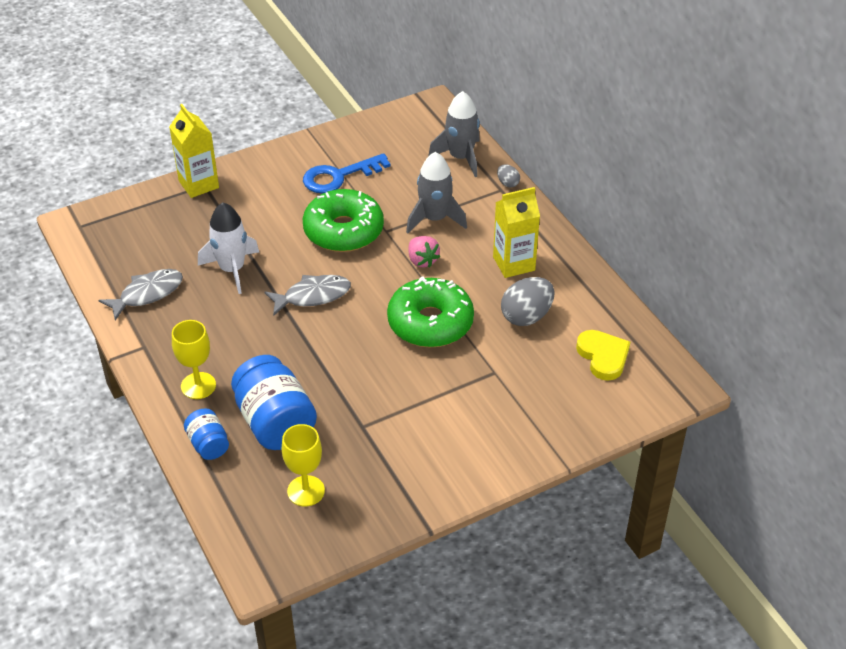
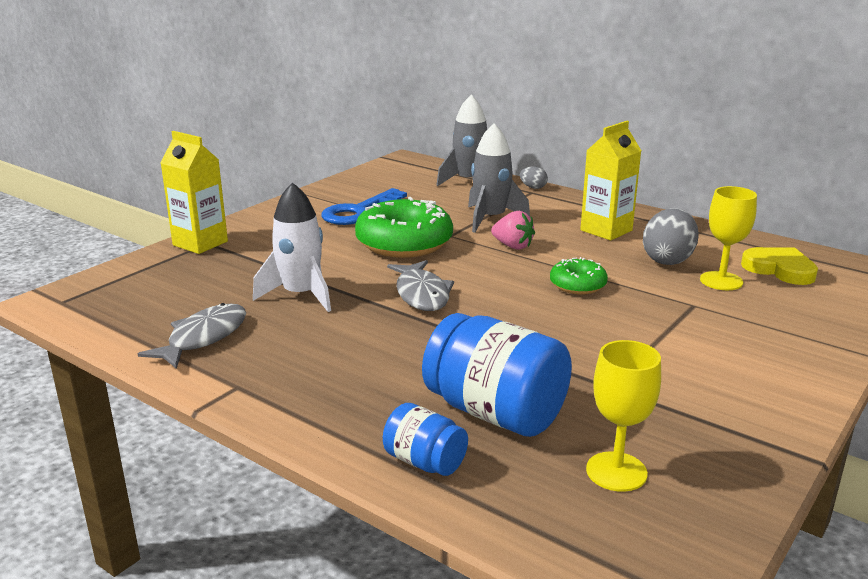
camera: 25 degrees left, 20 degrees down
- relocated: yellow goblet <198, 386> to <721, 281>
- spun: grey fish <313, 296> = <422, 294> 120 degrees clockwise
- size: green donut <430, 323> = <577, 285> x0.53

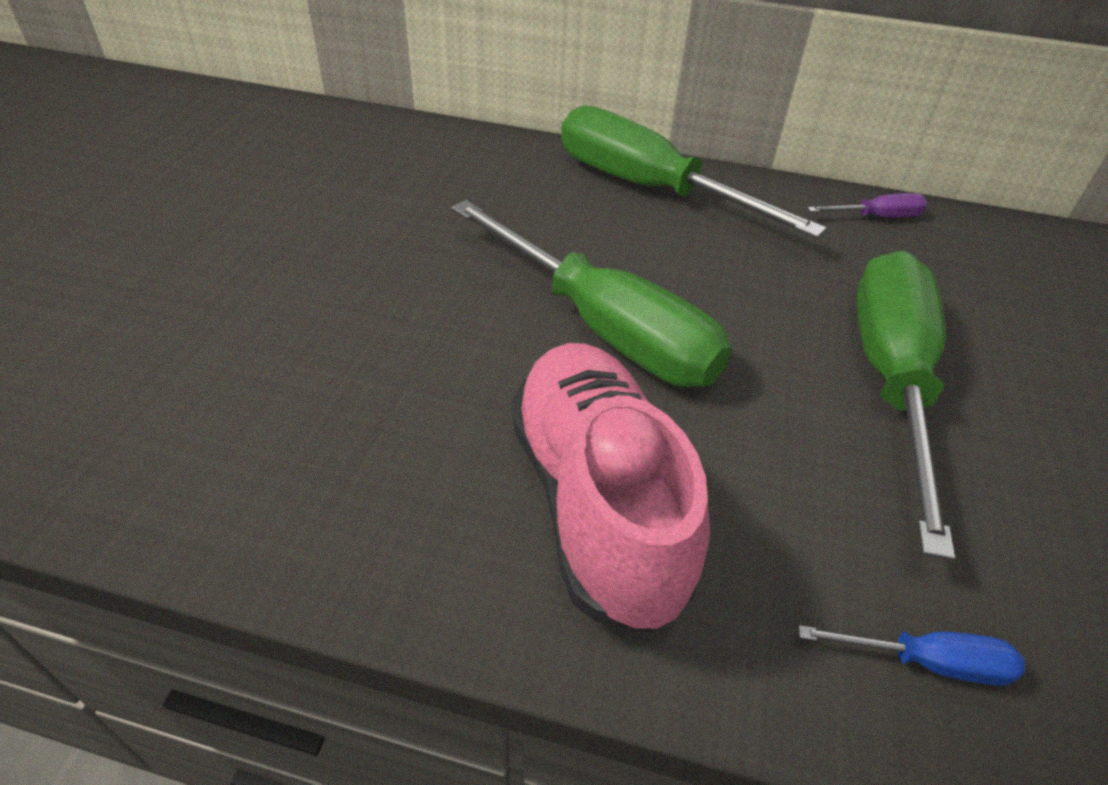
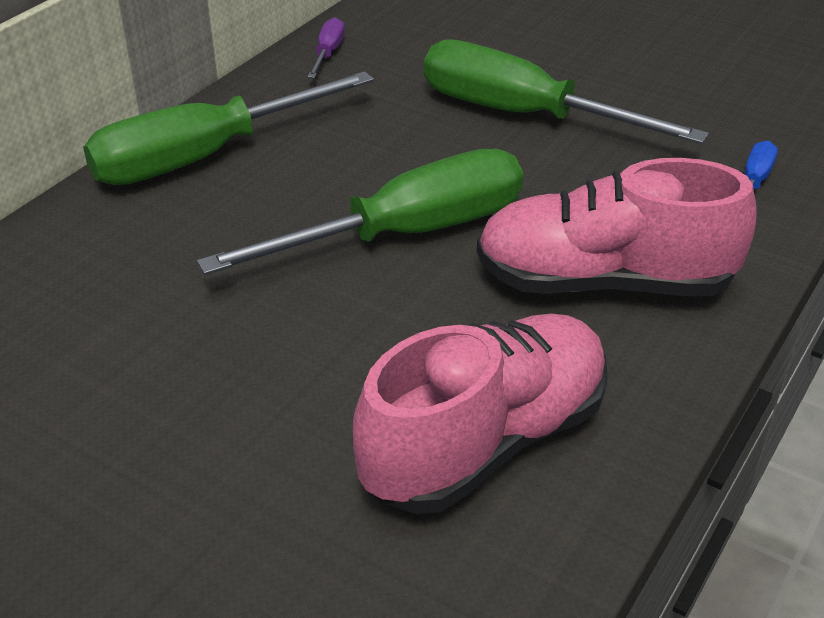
camera: 70 degrees left, 5 degrees down
- appeared: pink shoe <485, 442>

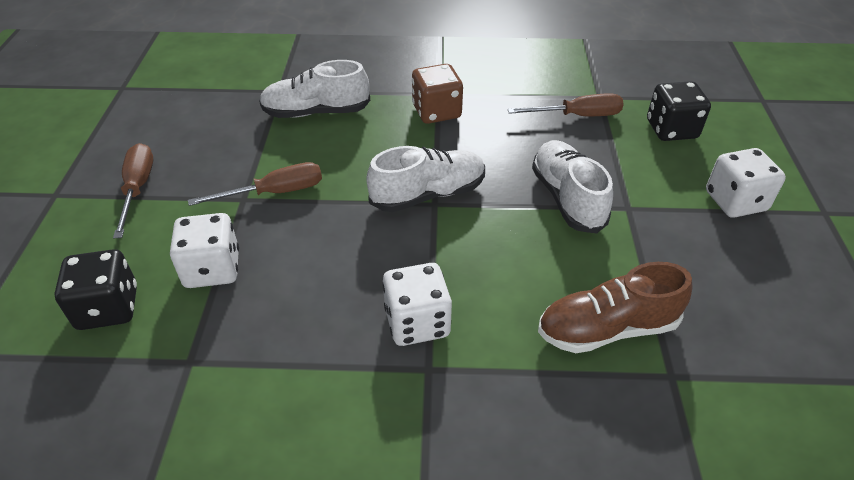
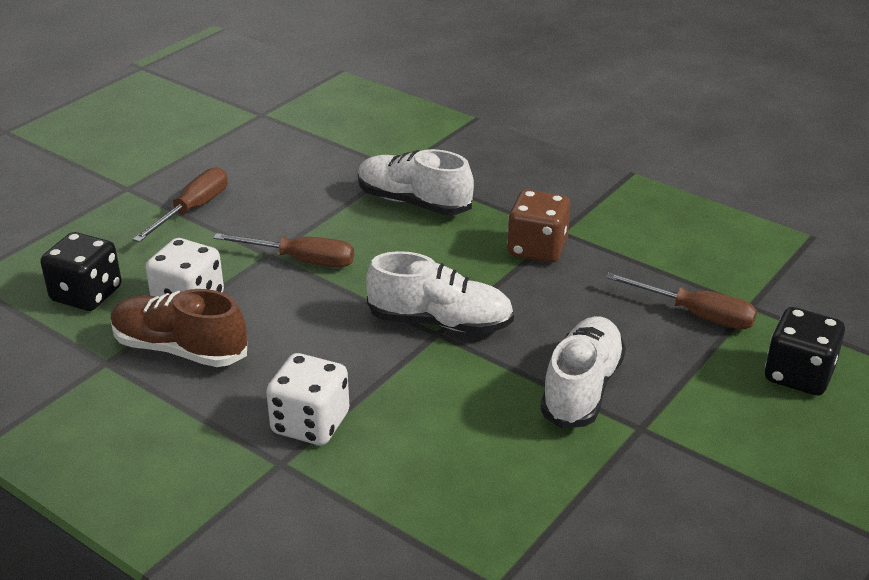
camera: 35 degrees right, 10 degrees down
- relocated: brown shoe <607, 329> to <180, 349>
- missing: white dice <735, 201>

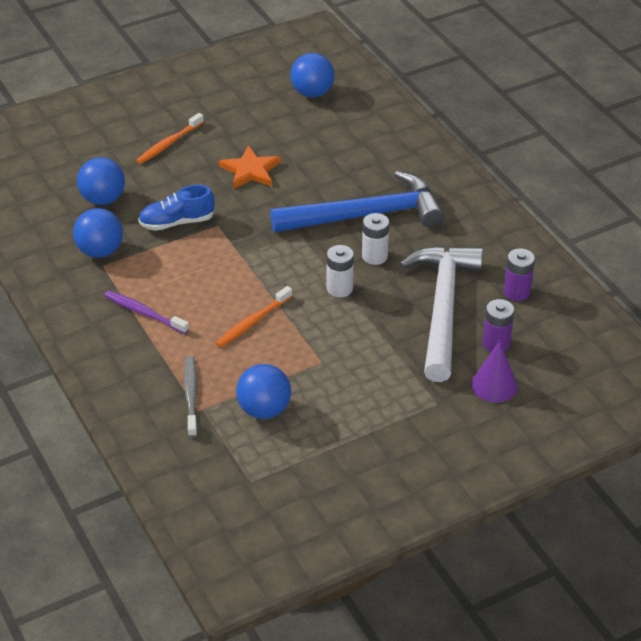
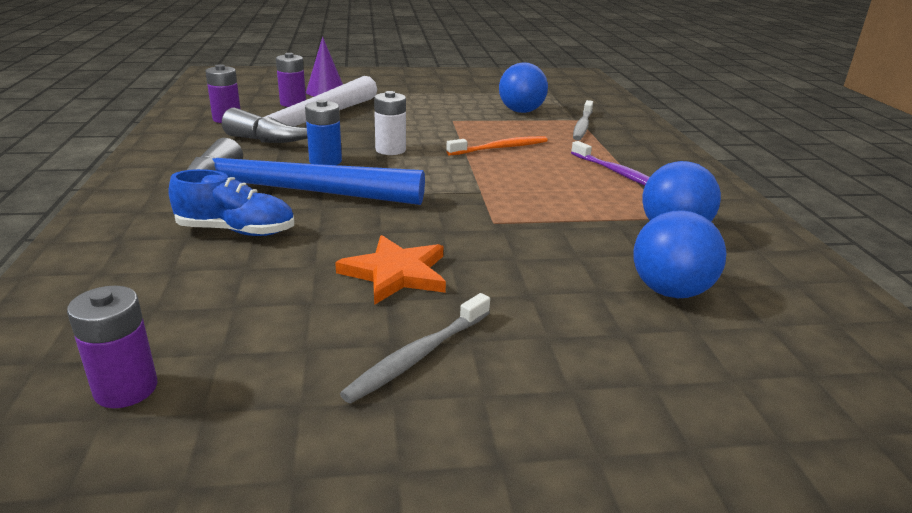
camera: 160 degrees left, 15 degrees down
- missing: orange toothbrush <169, 144>
- relocated: blue shoe <177, 222> to <236, 231>
- exchanged: blue ball <312, 93> to purple battery <126, 389>
- colour: white battery <374, 256> to blue battery <325, 161>
- appeared: grey toothbrush <418, 356>

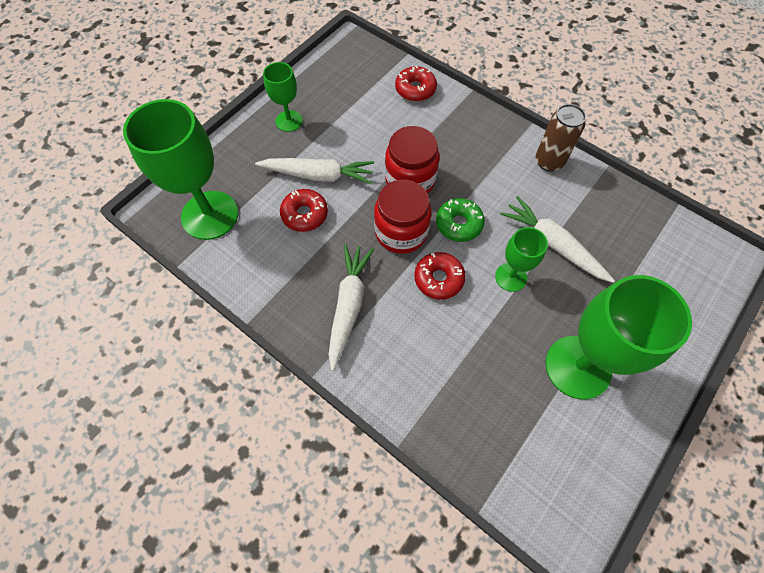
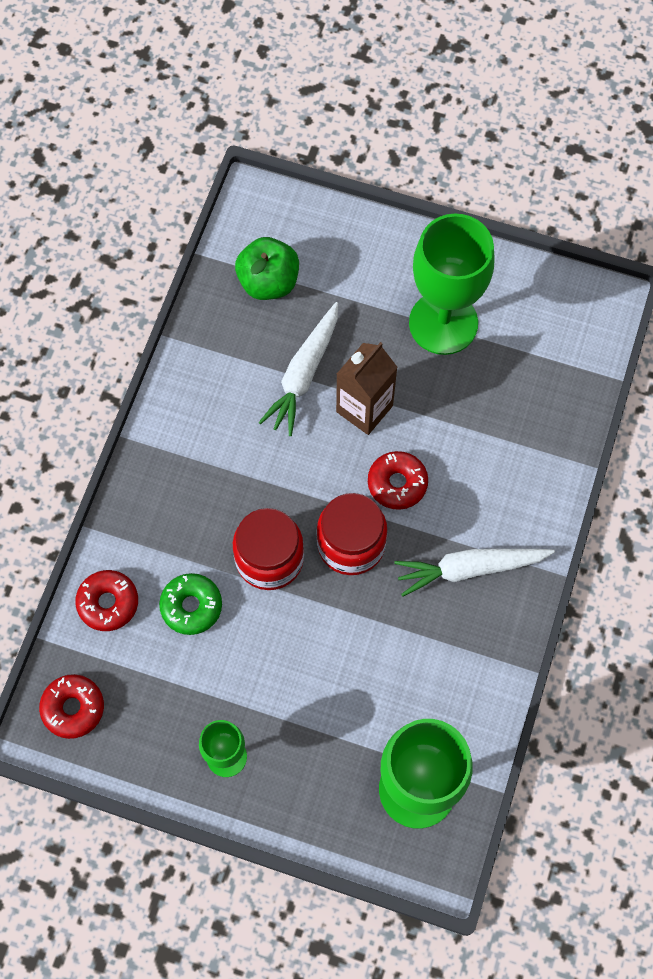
camera: 110 degrees left, 5 degrees up
- missing: white carrot <318, 175>
- relocated: red donut <304, 214> to <73, 708>
- relocated: green donut <459, 224> to <191, 606>
- exchanged: green goblet <511, 277> to brown carton <364, 409>
- missing: brown can <549, 162>
- appeared: green apple <268, 282>

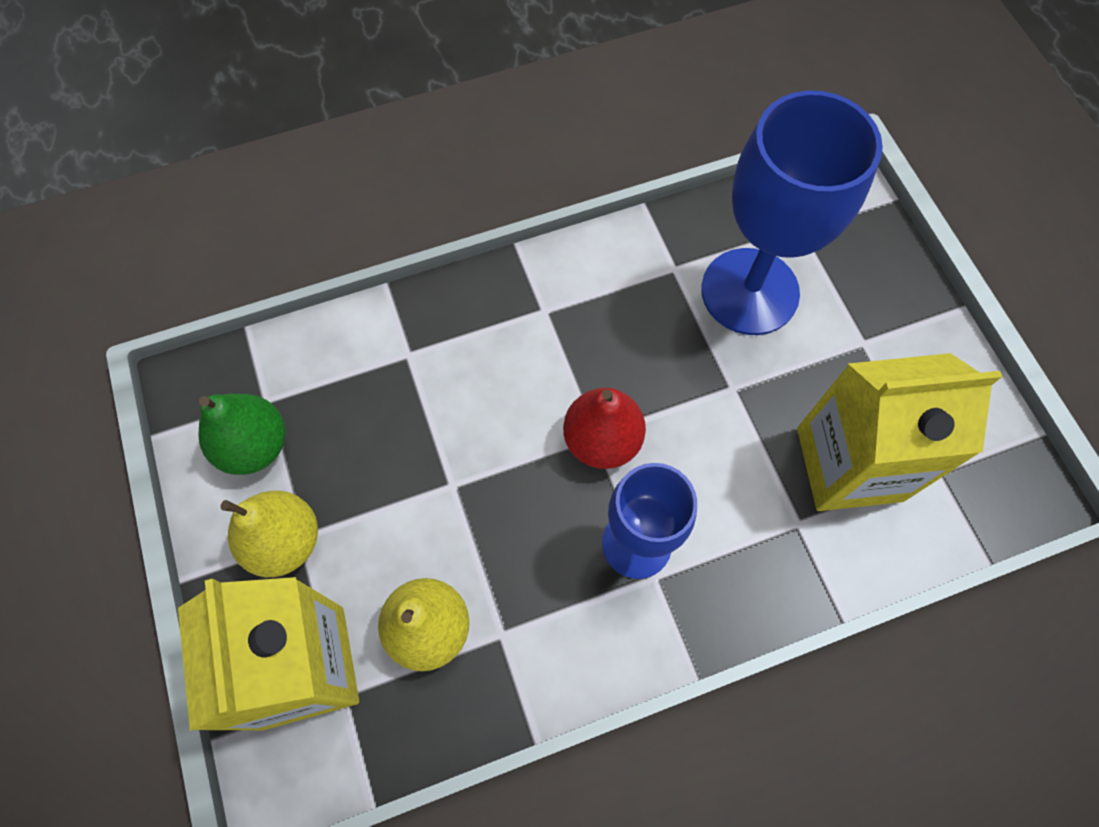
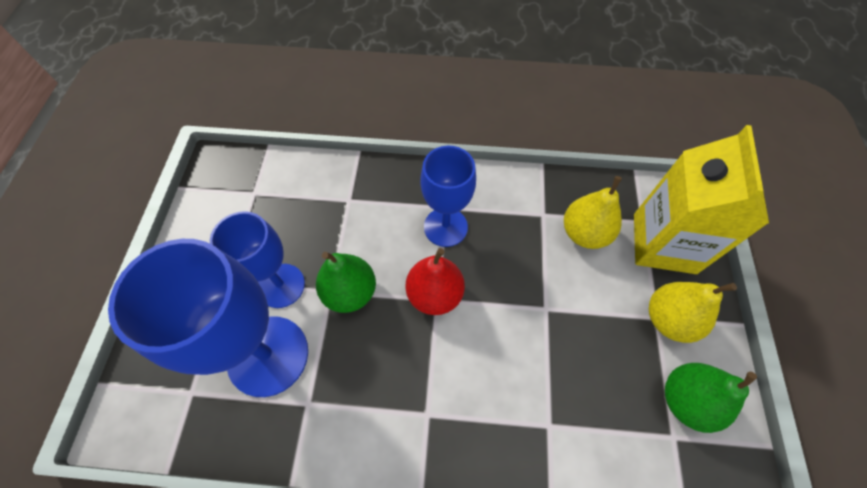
camera: 155 degrees left, 5 degrees down
- missing: yellow carton <849, 464>
- appeared: blue goblet <281, 285>
- appeared: green pear <350, 292>

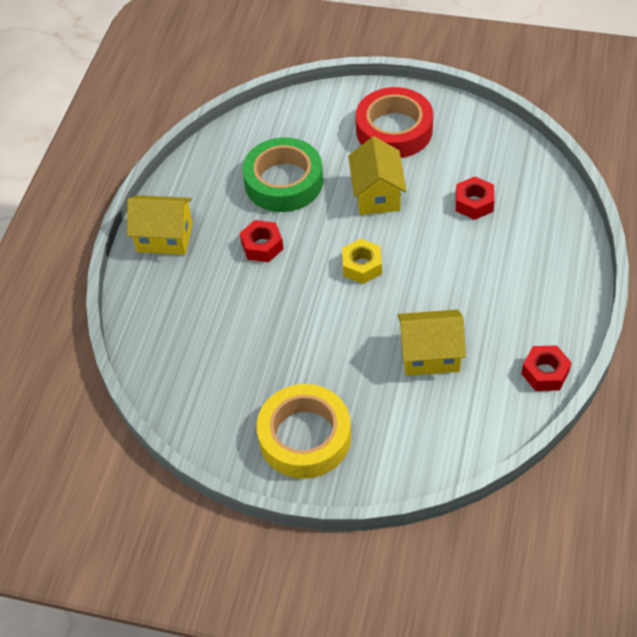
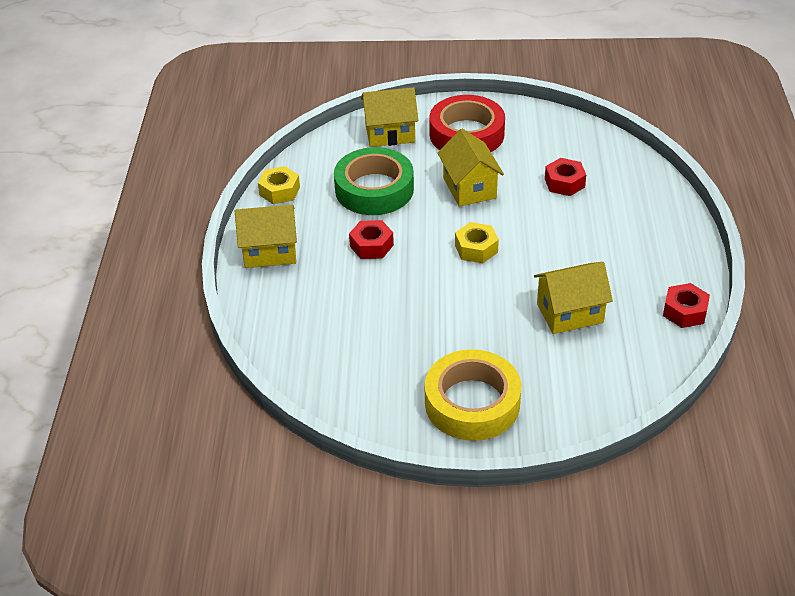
camera: 15 degrees left, 10 degrees down
- appeared: yellow nut <279, 191>
- appeared: yellow house <390, 133>

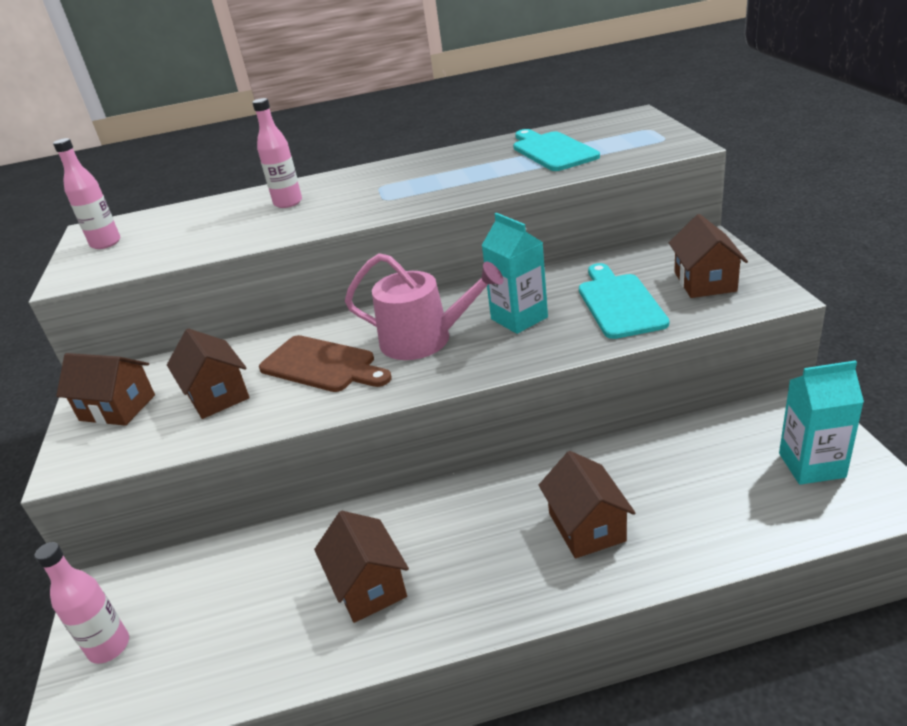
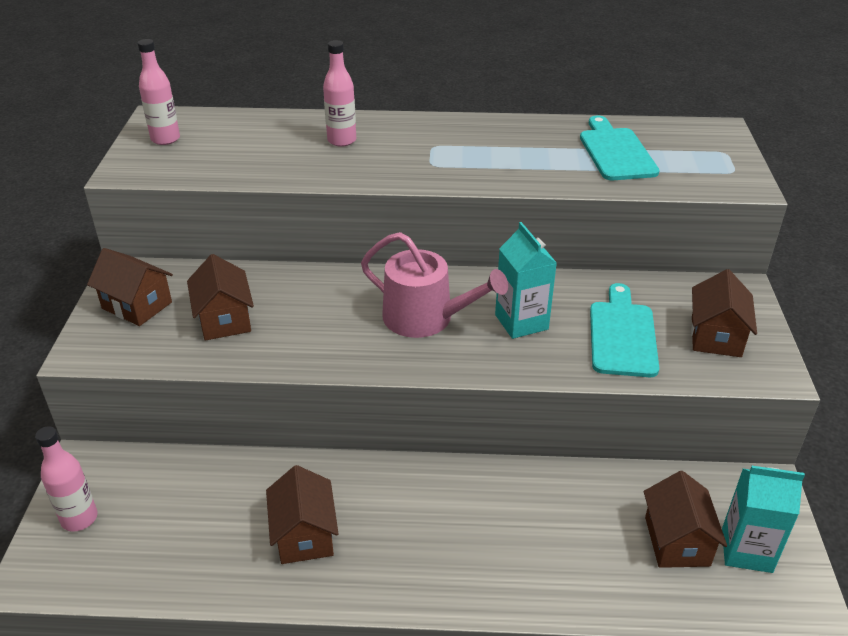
camera: 10 degrees right, 5 degrees up
- missing: brown cutting board <322, 365>
- relocated: brown house <586, 527> to <677, 541>

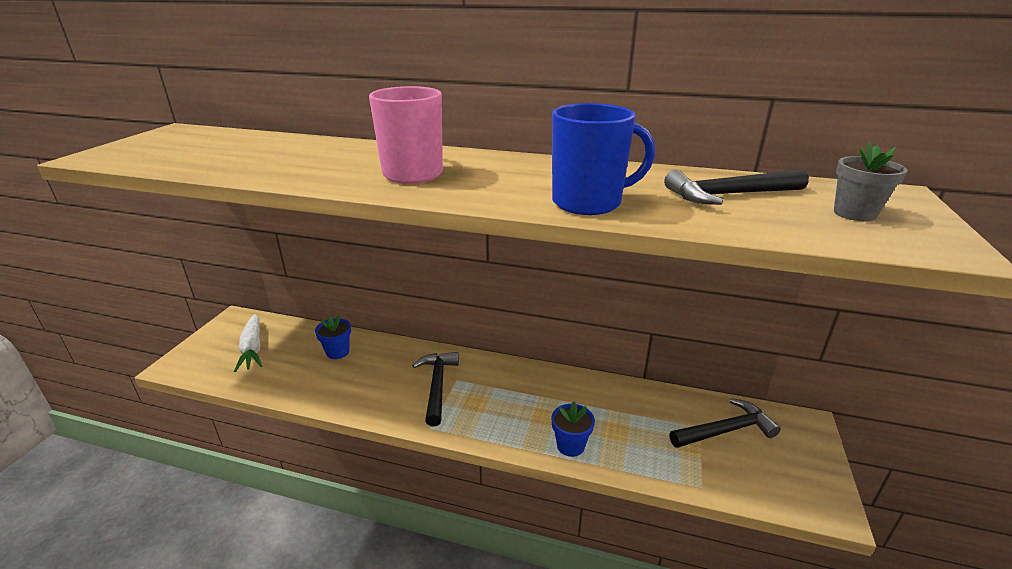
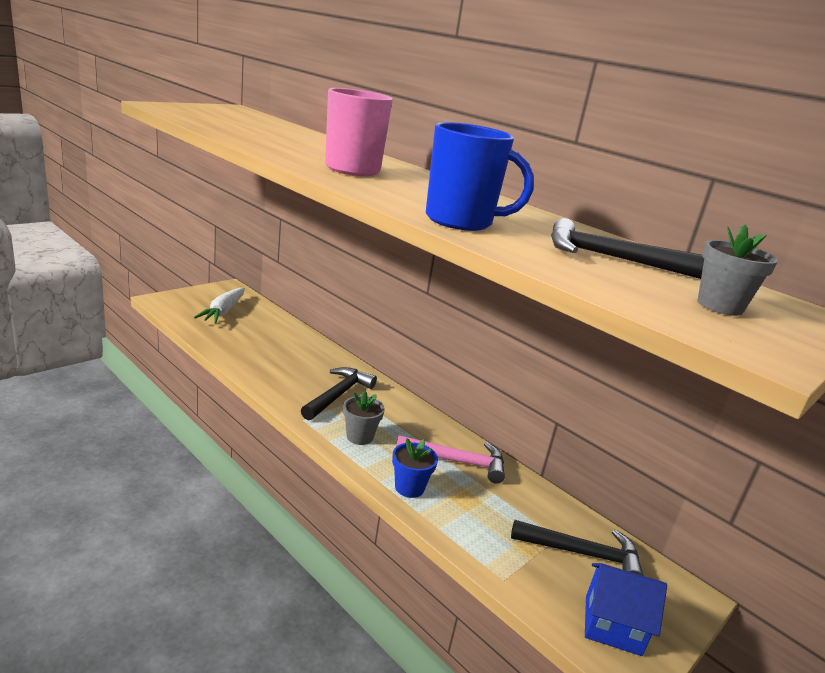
camera: 25 degrees right, 5 degrees down
- missing: blue flower pot <337, 352>
- appeared: grey flower pot <360, 437>
- appeared: pink hammer <457, 462>
- appeared: blue house <612, 625>

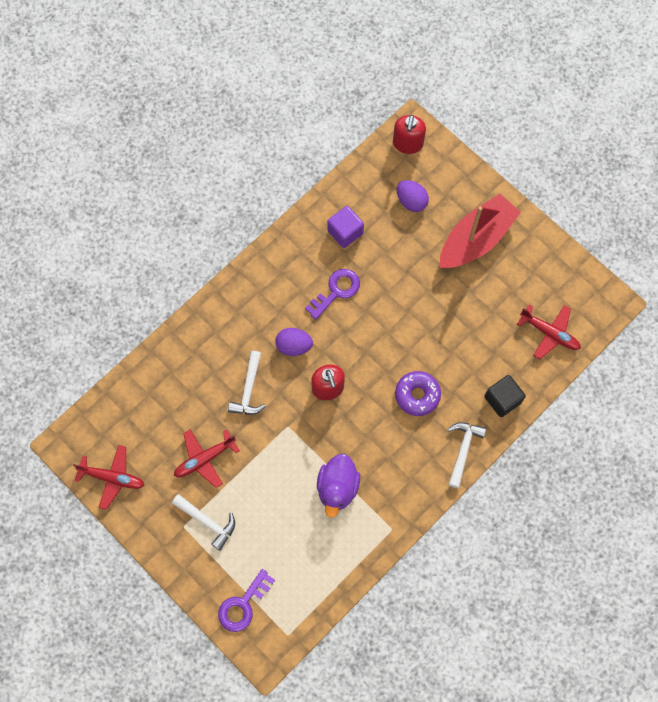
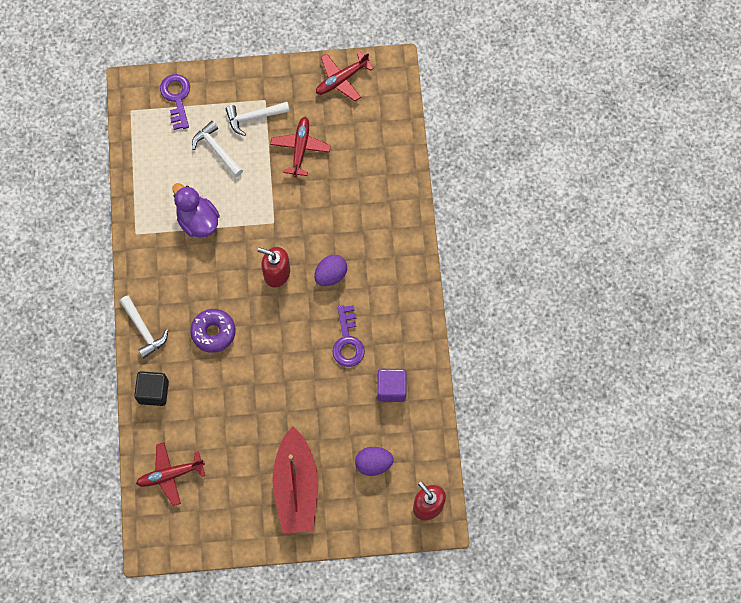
camera: 130 degrees right, 0 degrees up
- relocated: white hammer <249, 390> to <216, 149>

